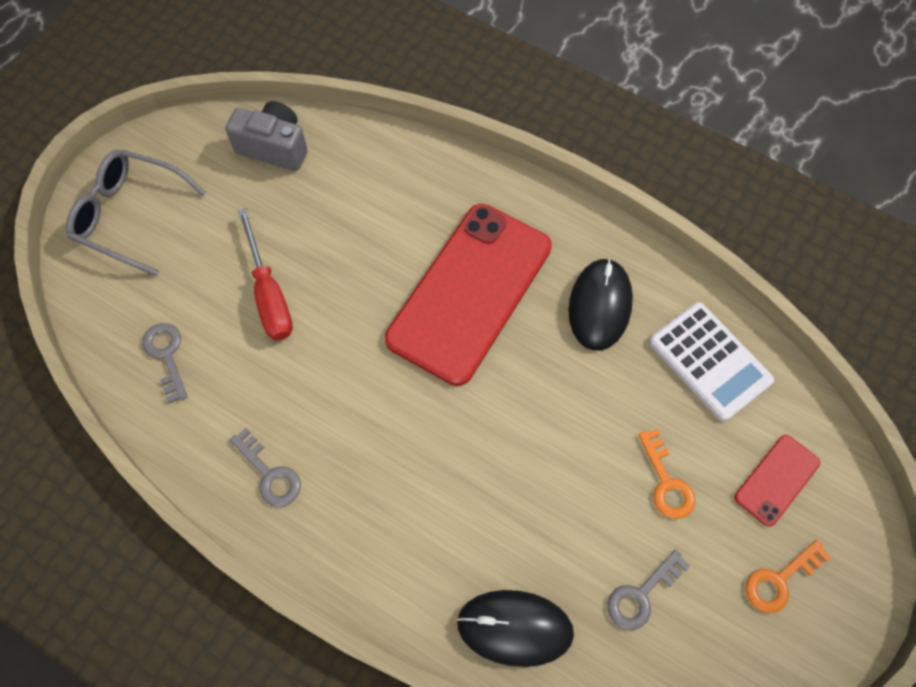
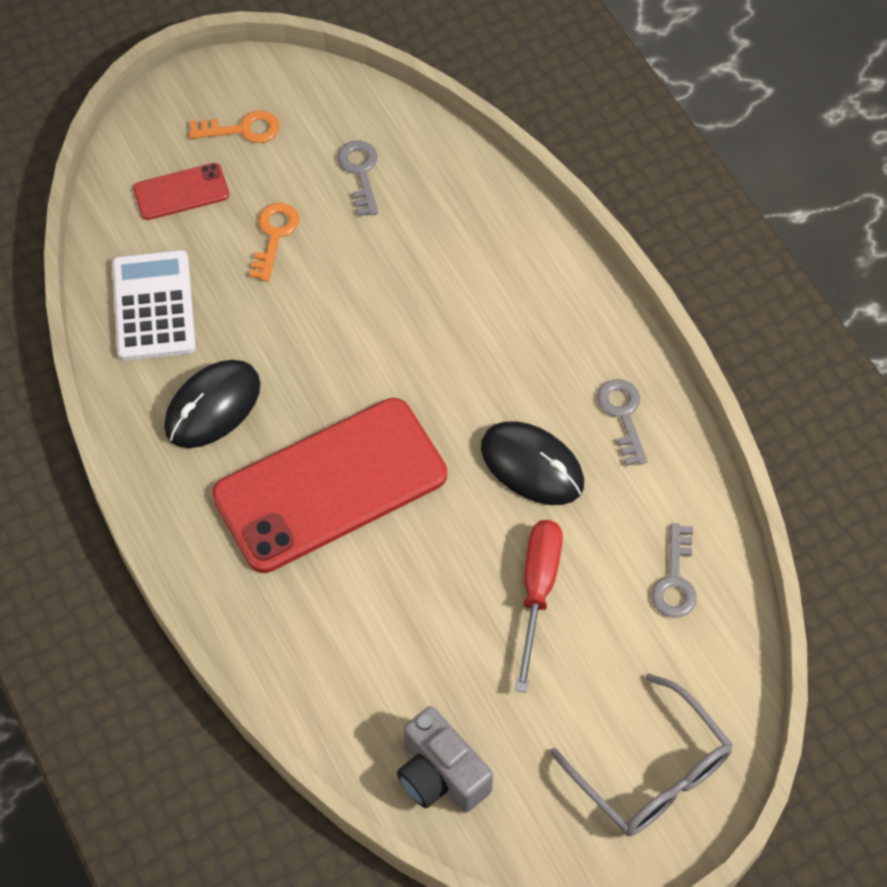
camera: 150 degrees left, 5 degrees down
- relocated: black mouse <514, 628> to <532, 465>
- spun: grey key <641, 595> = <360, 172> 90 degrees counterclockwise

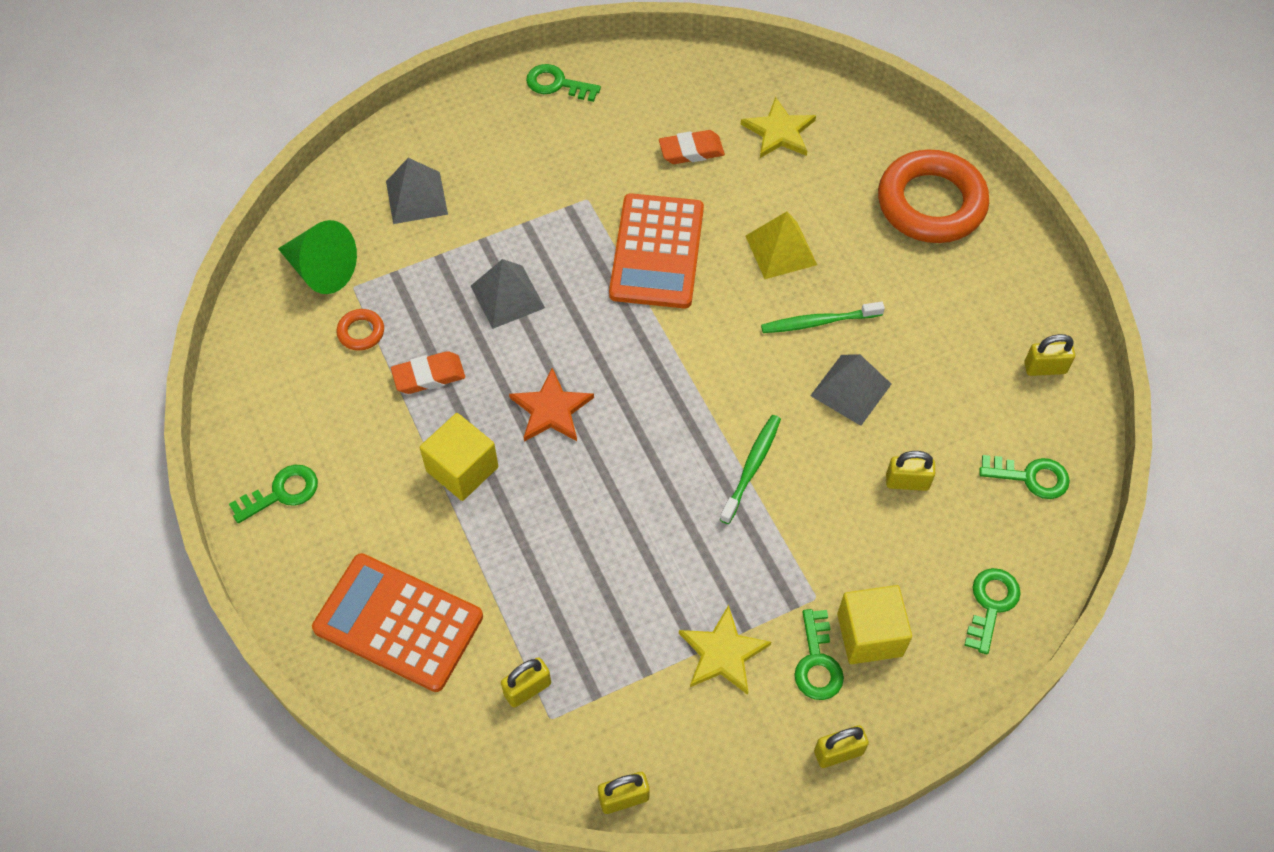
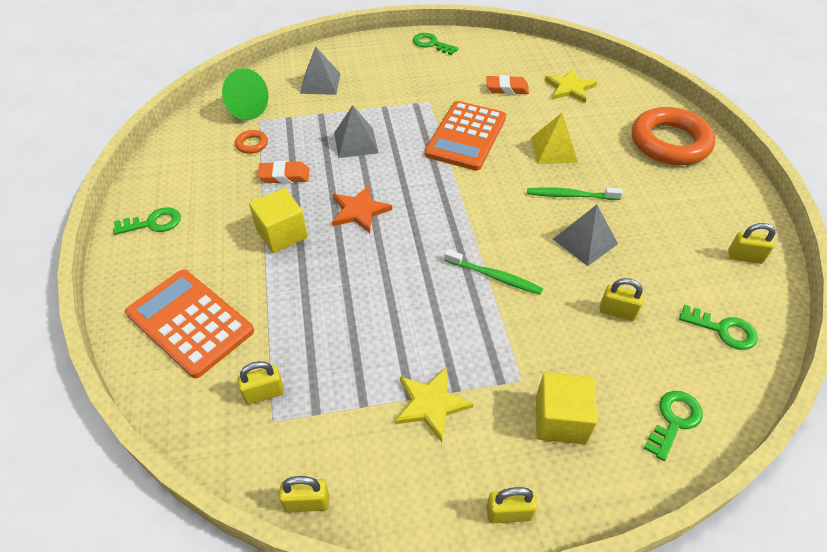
camera: 15 degrees right, 10 degrees down
- spun: green toothbrush <751, 468> = <494, 276> 75 degrees clockwise
- missing: green key <817, 663>

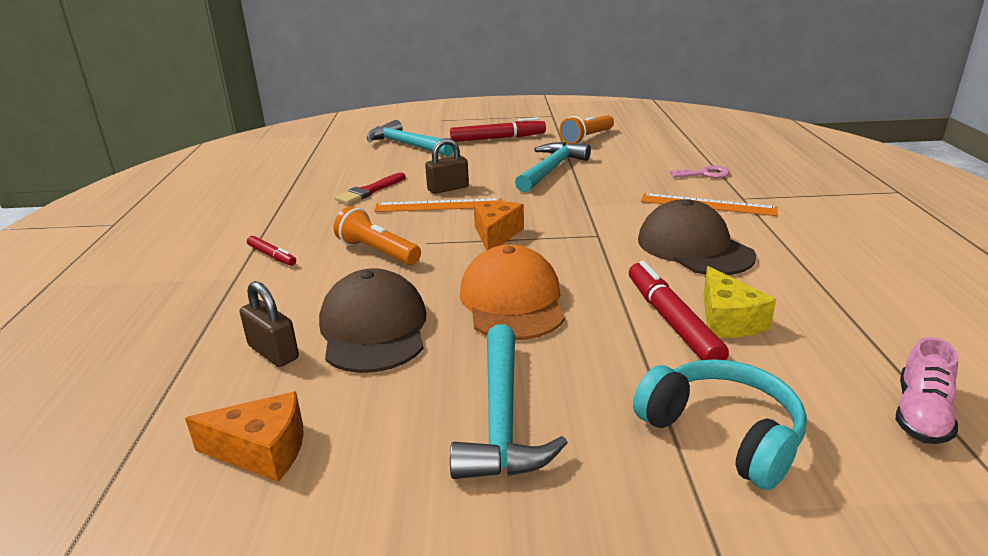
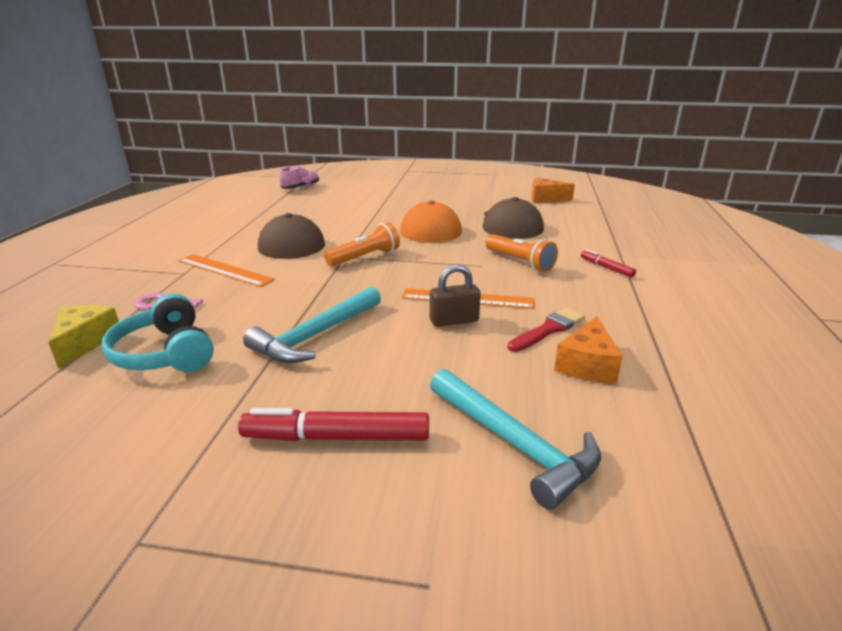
camera: 170 degrees left, 0 degrees up
- missing: brown padlock <273, 352>
- missing: turquoise hammer <501, 418>
- relocated: orange cheese <496, 234> to <587, 365>
- relocated: orange flashlight <587, 138> to <365, 257>
- missing: red marker <671, 321>
- relocated: turquoise headphones <722, 434> to <165, 353>
- relocated: yellow cheese <728, 320> to <85, 342>

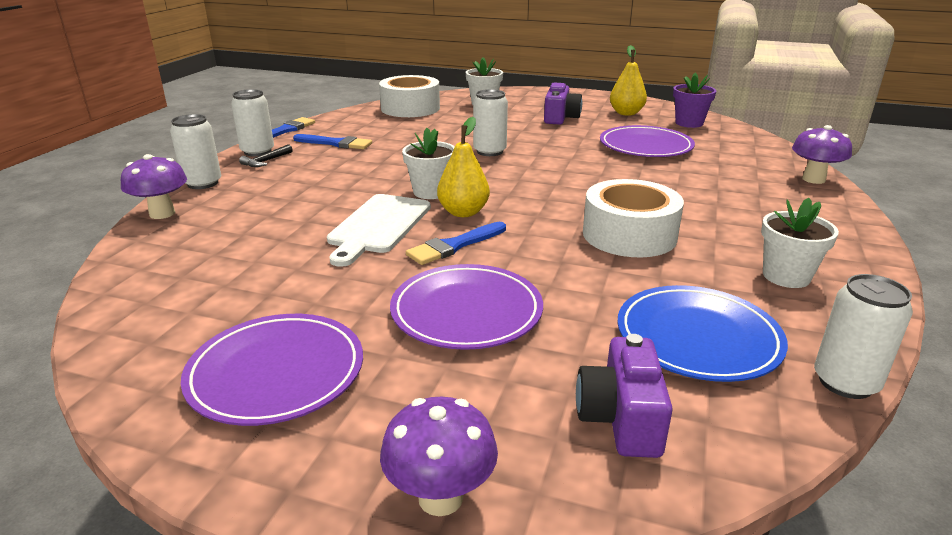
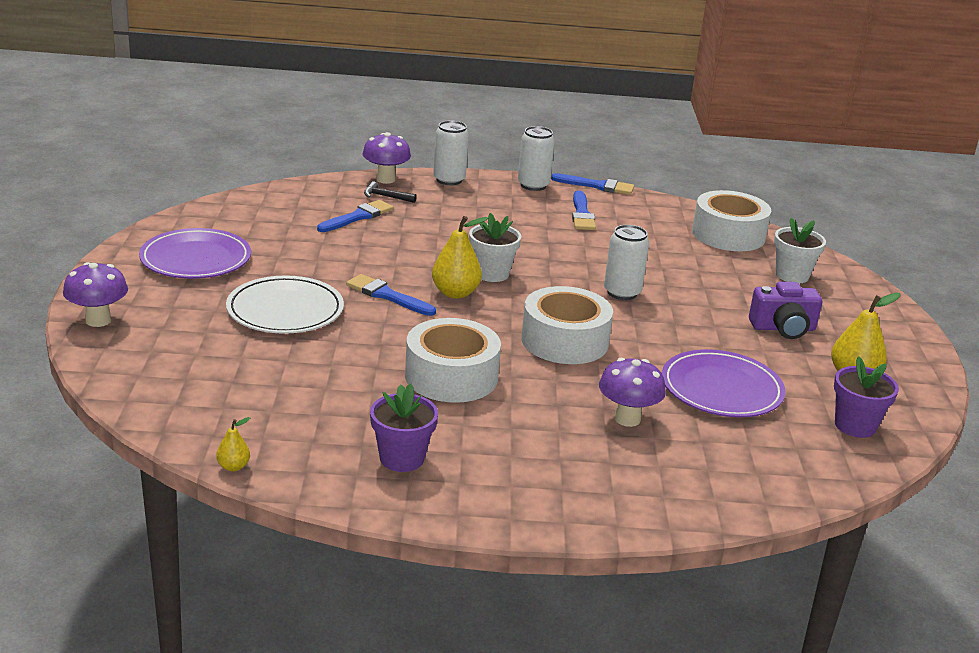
camera: 70 degrees right, 0 degrees up
- relocated: black hammer <266, 161> to <386, 196>
- missing: white cutting board <378, 226>
- colour: purple plate <466, 311> to white plate <285, 310>
- missing: purple camera <621, 419>
- missing: blue plate <698, 338>
- colour: white flower pot <786, 276> to purple flower pot <402, 458>
- relocated: purple mushroom <813, 179> to <627, 419>
- exchanged: white can <845, 382> to yellow pear <233, 467>
- appeared: blue brush <358, 217>
- appeared: white tape <564, 341>

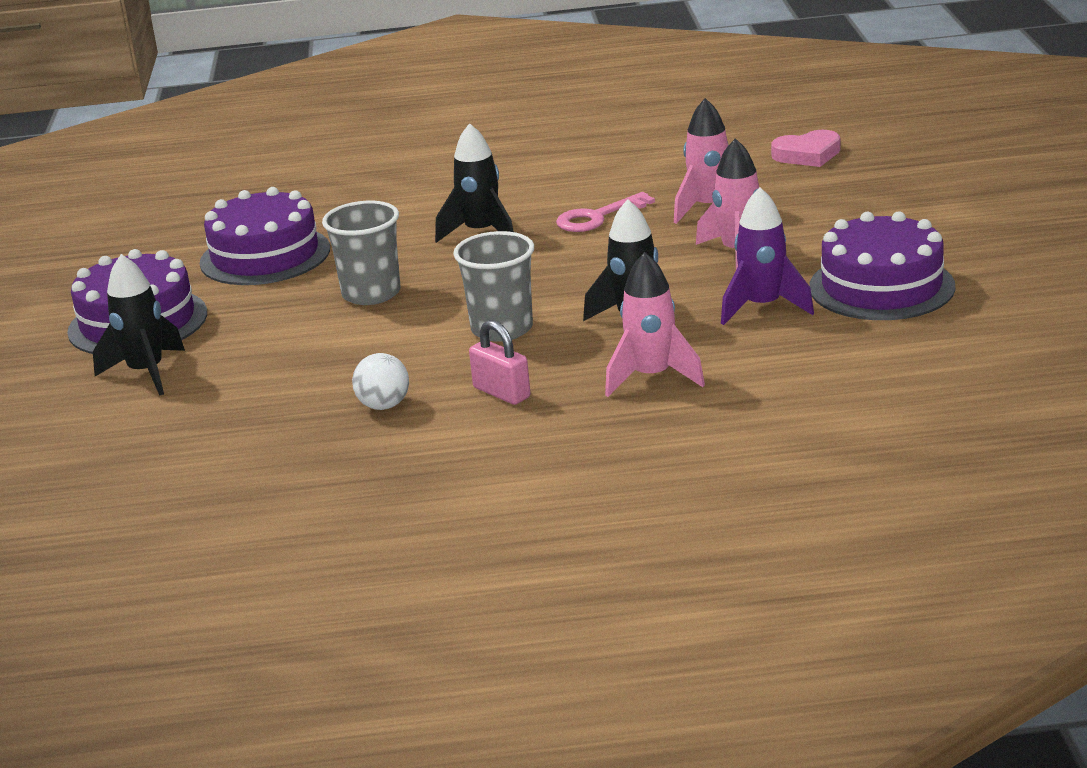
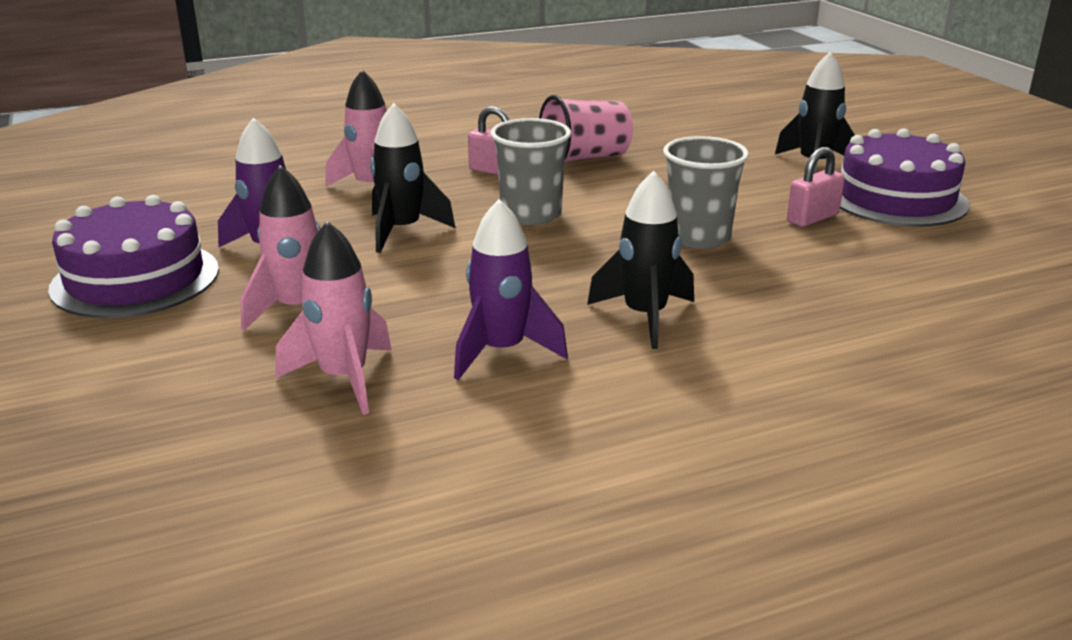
camera: 160 degrees right, 0 degrees up
- missing: purple cake <265, 256>
- exchanged: white ball <384, 405> to pink cup <584, 158>
- exchanged: pink key <597, 217> to purple rocket <502, 351>
- missing: pink heart <807, 154>
- appeared: pink padlock <812, 218>

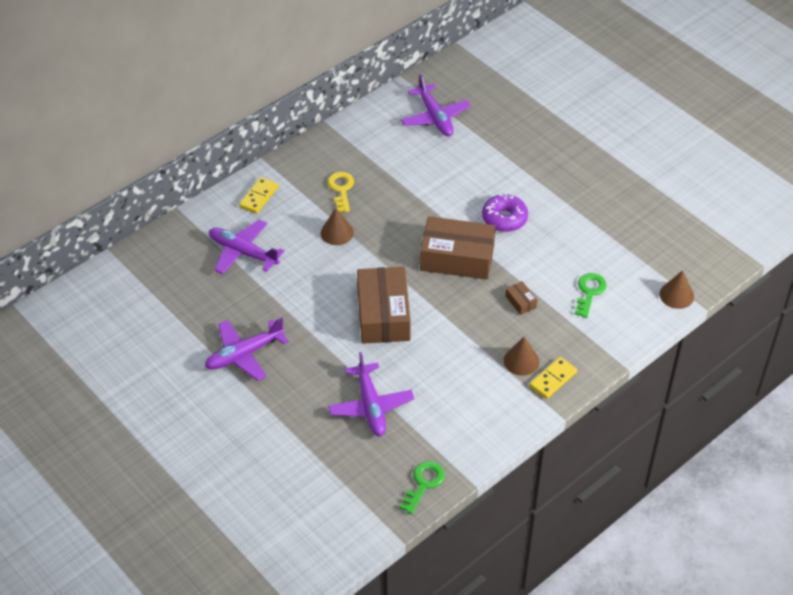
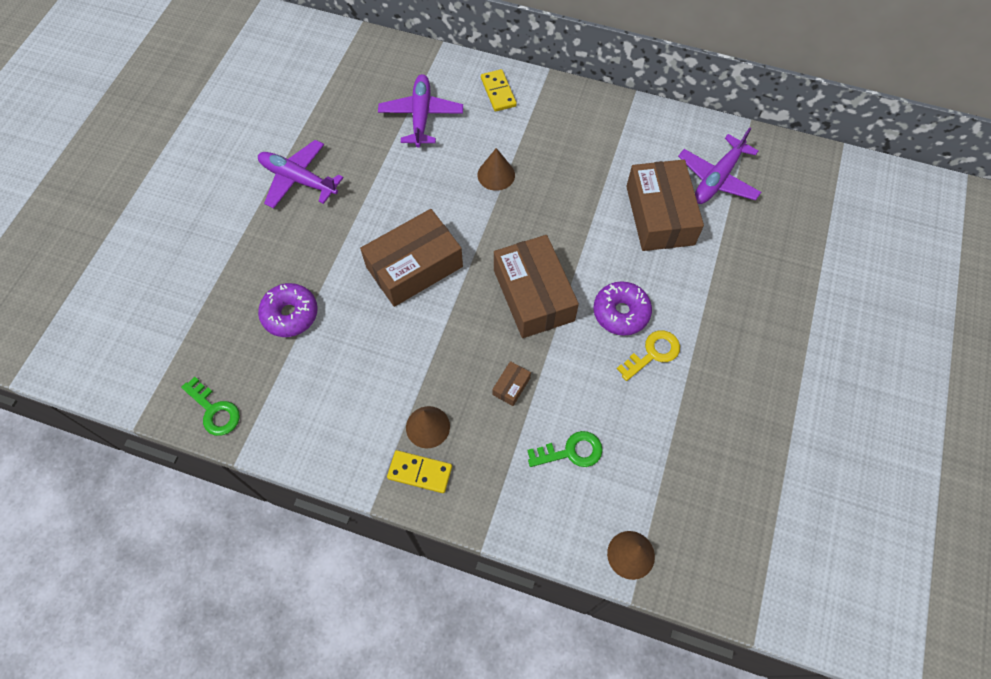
camera: 60 degrees right, 15 degrees up
- spun: yellow domino <259, 197> = <498, 92> 75 degrees clockwise
- relocated: yellow key <341, 189> to <653, 353>
- exchanged: purple plane <371, 406> to purple donut <290, 314>
- spun: green key <423, 484> = <214, 410> 45 degrees clockwise
- appeared: brown box <660, 215>

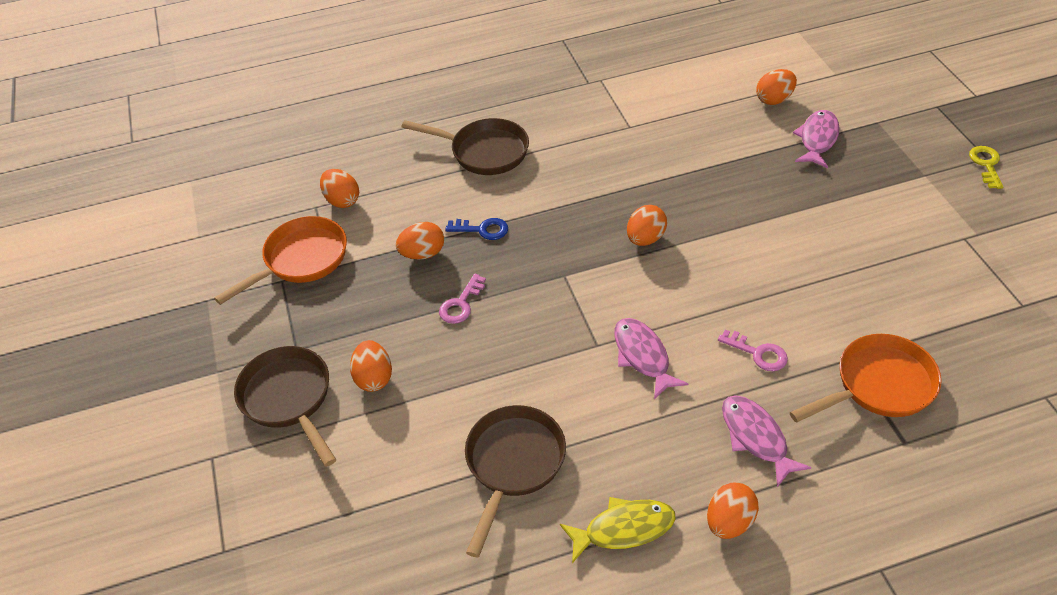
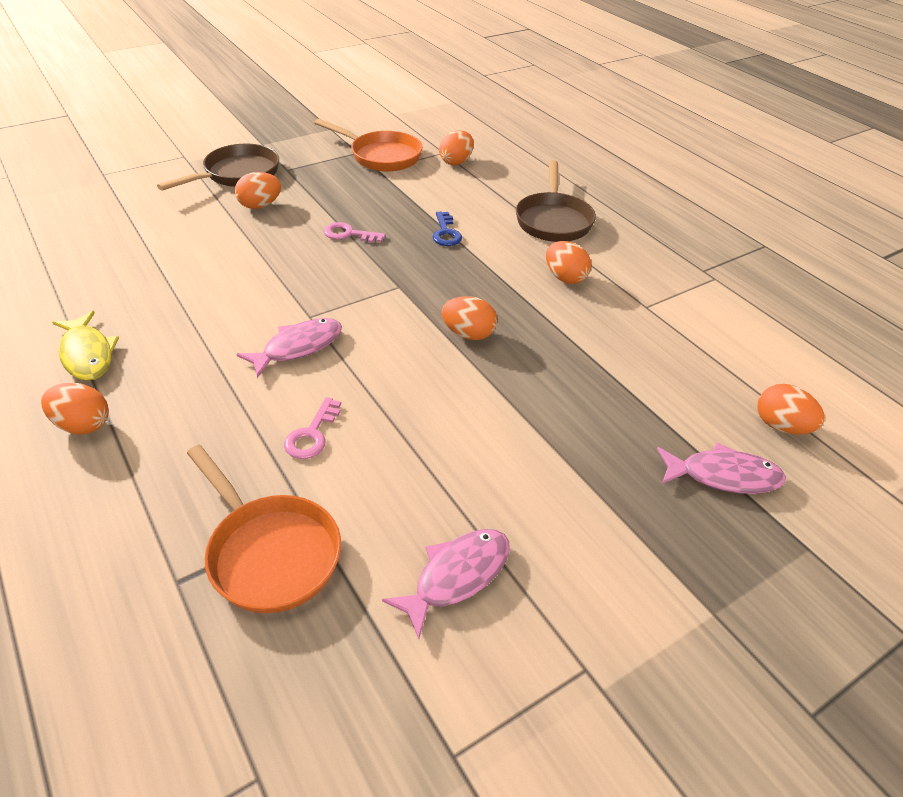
camera: 70 degrees right, 5 degrees down
- relocated: orange egg <423, 254> to <565, 278>
- missing: brown pan <513, 464>
- relocated: pink fish <756, 437> to <457, 576>
- missing: yellow key <986, 164>

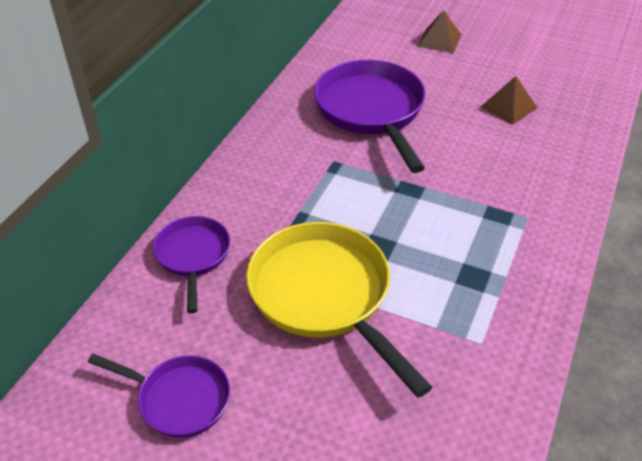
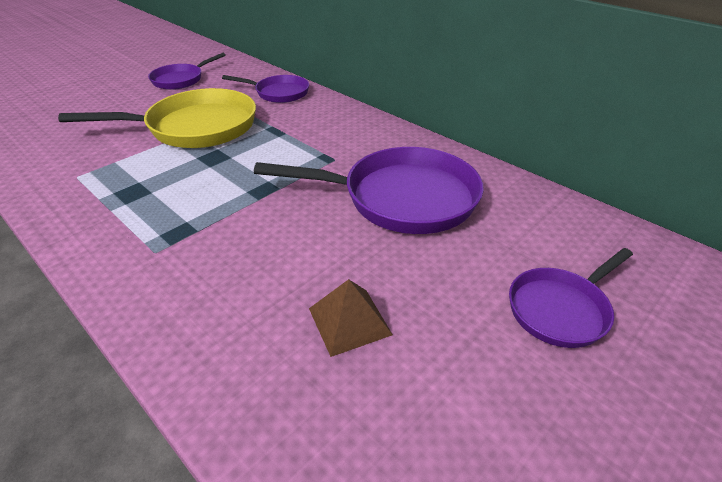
camera: 110 degrees right, 5 degrees down
- exchanged: brown pyramid <439, 40> to purple pan <561, 309>

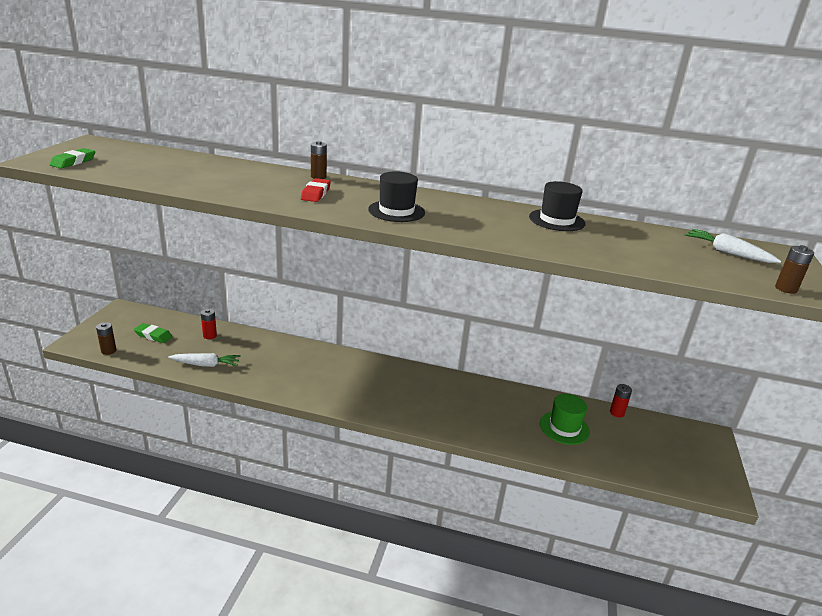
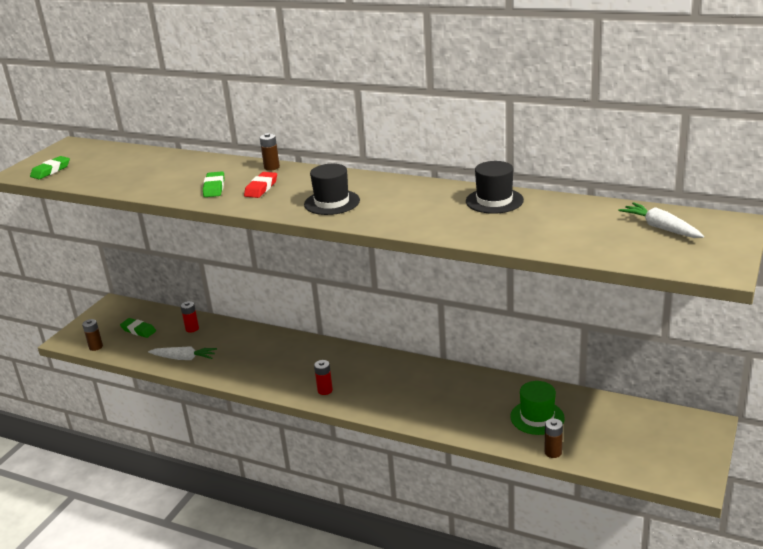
camera: 15 degrees right, 0 degrees up
- relocated: red battery <617, 413> to <325, 390>
- relocated: brown battery <785, 289> to <553, 452>
- appeared: green eraser <214, 188>

